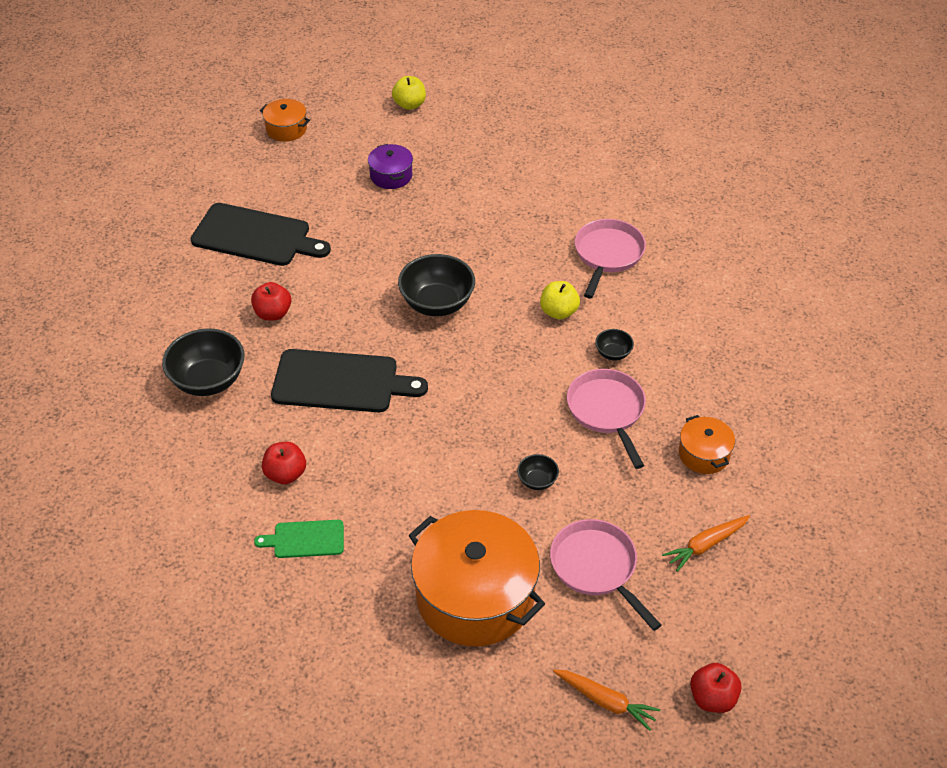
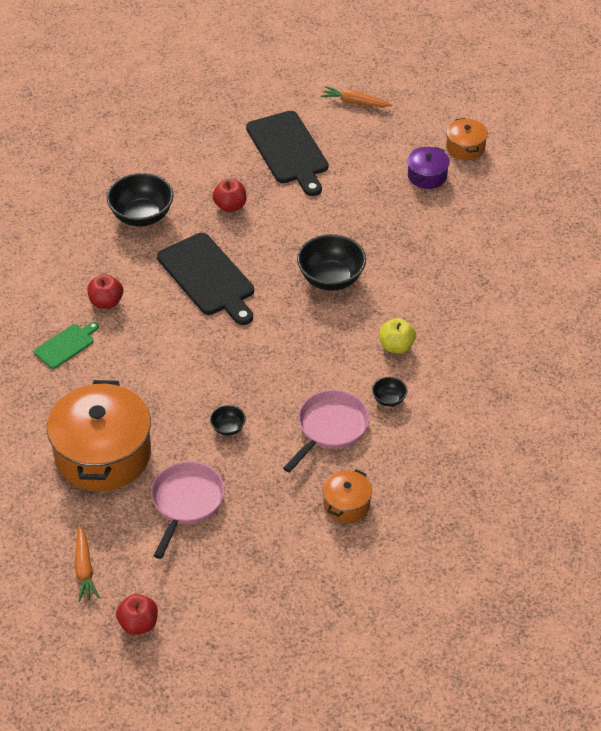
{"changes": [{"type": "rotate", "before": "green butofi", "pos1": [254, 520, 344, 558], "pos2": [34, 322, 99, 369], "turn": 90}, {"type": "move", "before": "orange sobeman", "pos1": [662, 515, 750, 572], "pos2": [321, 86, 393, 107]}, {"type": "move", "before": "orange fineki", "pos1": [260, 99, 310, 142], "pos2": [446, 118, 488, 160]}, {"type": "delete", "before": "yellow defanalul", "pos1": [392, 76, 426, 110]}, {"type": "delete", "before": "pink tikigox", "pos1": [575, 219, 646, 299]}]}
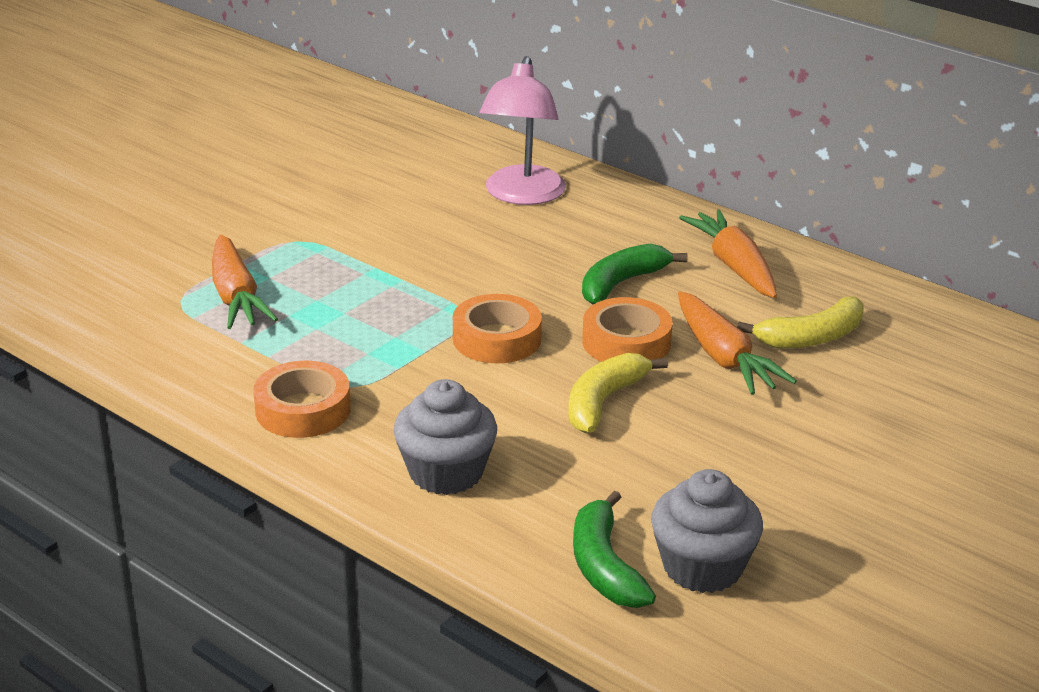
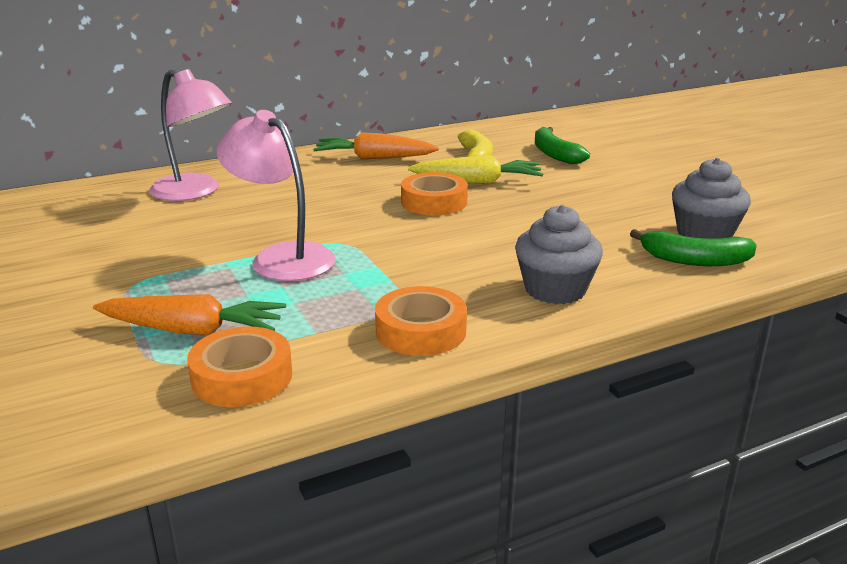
{"changes": [{"type": "move", "before": "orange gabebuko", "pos1": [453, 294, 542, 364], "pos2": [187, 326, 292, 407]}, {"type": "insert", "after": "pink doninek", "pos2": [217, 110, 336, 281]}, {"type": "recolor", "before": "orange sobeman", "after": "yellow sobeman", "pos1": [678, 291, 797, 395], "pos2": [408, 155, 543, 184]}, {"type": "move", "before": "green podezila", "pos1": [582, 244, 688, 305], "pos2": [535, 127, 590, 164]}, {"type": "delete", "before": "yellow podezila", "pos1": [568, 353, 668, 433]}]}
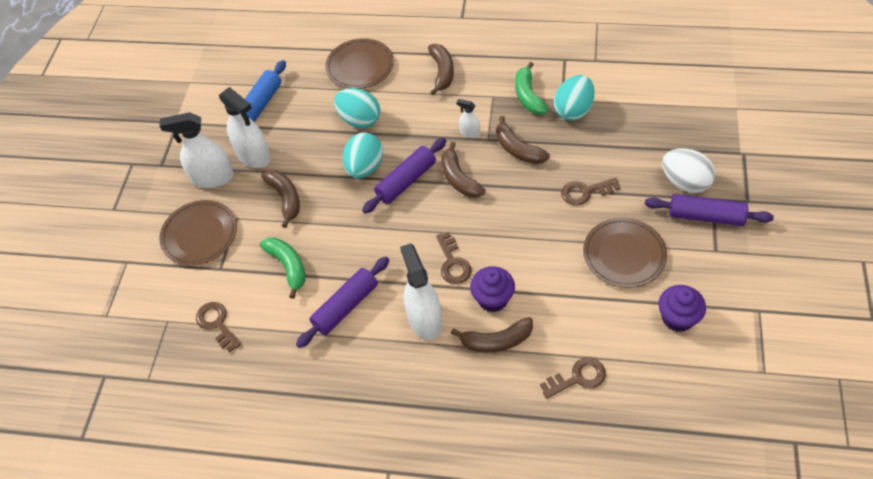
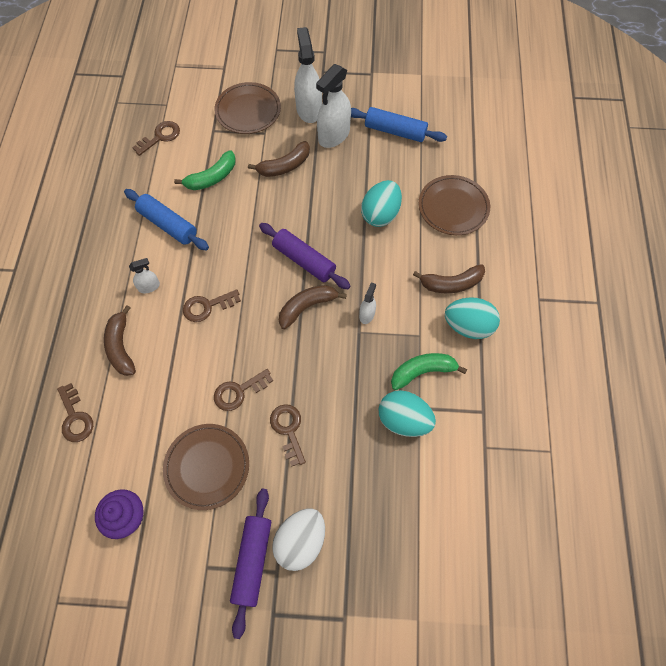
{"changes": [{"type": "recolor", "before": "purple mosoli", "after": "blue mosoli", "pos1": [296, 257, 389, 348], "pos2": [124, 189, 209, 251]}, {"type": "resize", "before": "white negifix", "pos1": [400, 243, 442, 340], "pos2": [129, 258, 160, 293], "scale": 0.5}, {"type": "insert", "after": "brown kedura", "pos2": [214, 369, 273, 411]}, {"type": "move", "before": "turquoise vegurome", "pos1": [343, 132, 383, 178], "pos2": [445, 297, 500, 339]}, {"type": "delete", "before": "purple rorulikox", "pos1": [470, 266, 515, 312]}, {"type": "delete", "before": "brown podezila", "pos1": [496, 116, 550, 164]}]}
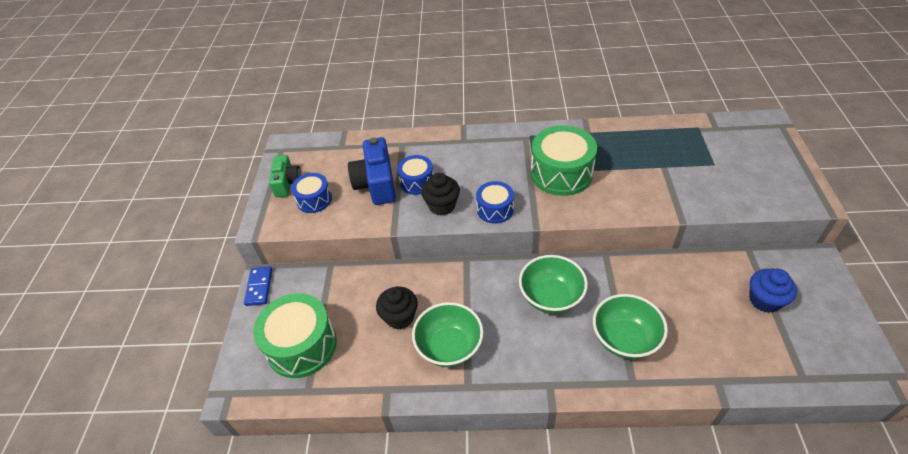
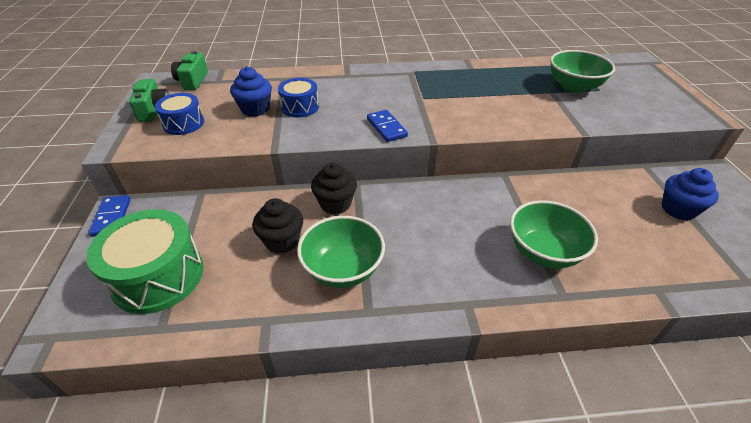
{"changes": [{"type": "insert", "after": "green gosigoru", "pos2": [171, 51, 208, 90]}, {"type": "replace", "before": "blue gosigoru", "after": "blue rorulikox", "pos1": [348, 137, 396, 205], "pos2": [230, 66, 272, 117]}, {"type": "move", "before": "black rorulikox", "pos1": [421, 173, 460, 215], "pos2": [311, 163, 357, 214]}, {"type": "replace", "before": "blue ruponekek", "after": "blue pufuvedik", "pos1": [476, 181, 514, 224], "pos2": [367, 110, 408, 142]}, {"type": "move", "before": "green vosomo", "pos1": [519, 255, 588, 314], "pos2": [550, 50, 615, 93]}, {"type": "delete", "before": "green ruponekek", "pos1": [531, 125, 597, 196]}]}
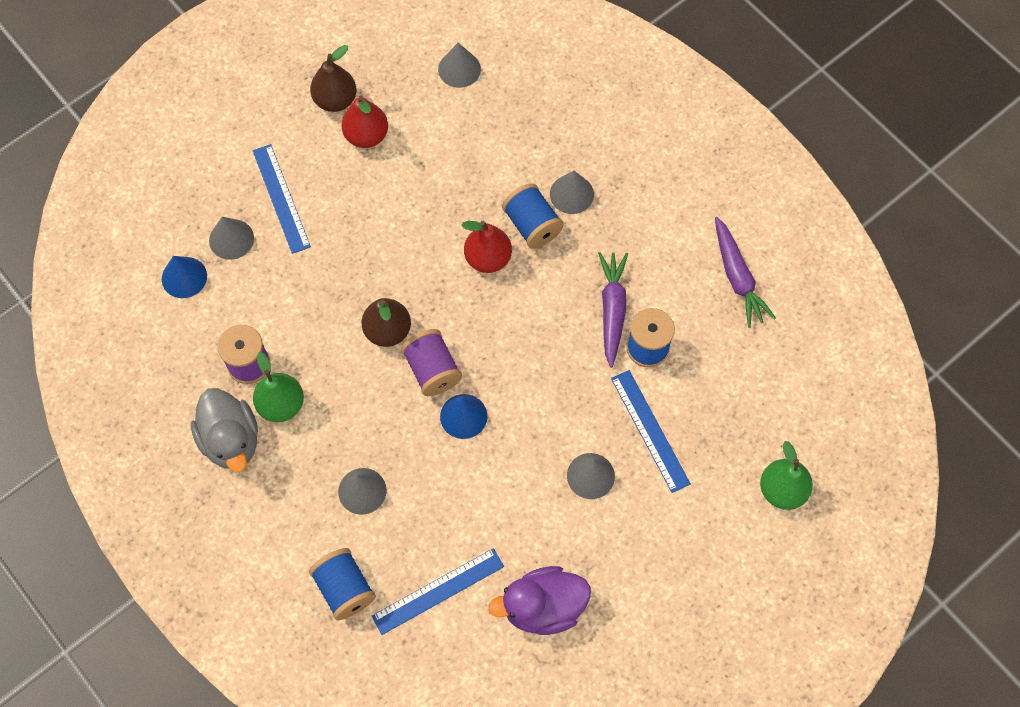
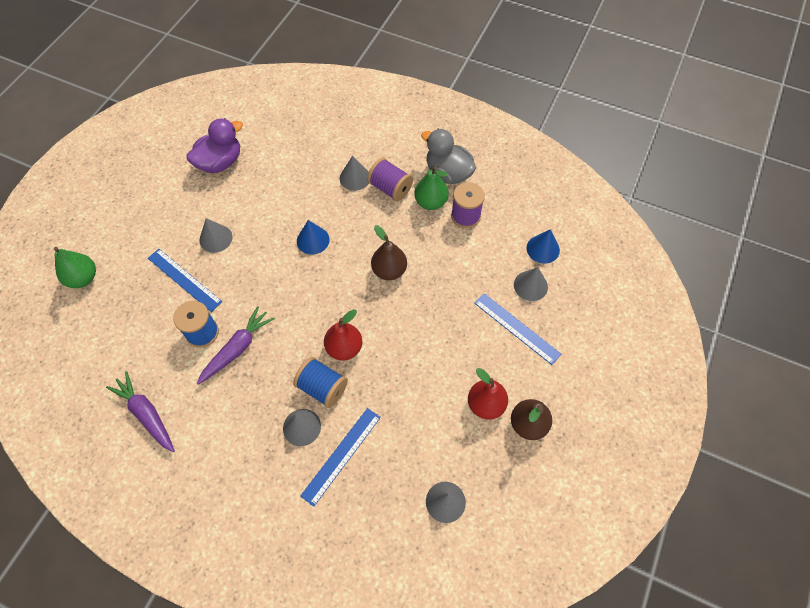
{"changes": [{"type": "rotate", "before": "purple sobeman", "pos1": [598, 252, 628, 368], "pos2": [196, 306, 275, 385], "turn": -120}, {"type": "move", "before": "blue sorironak", "pos1": [372, 548, 504, 635], "pos2": [300, 408, 381, 507]}, {"type": "move", "before": "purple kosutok", "pos1": [401, 329, 462, 396], "pos2": [367, 158, 413, 201]}, {"type": "delete", "before": "blue kosutok", "pos1": [309, 548, 376, 620]}]}
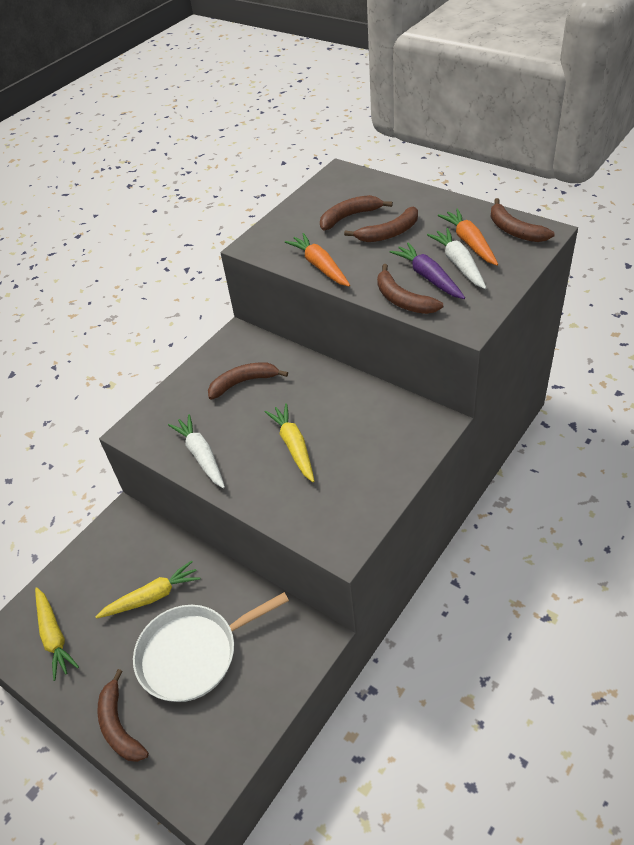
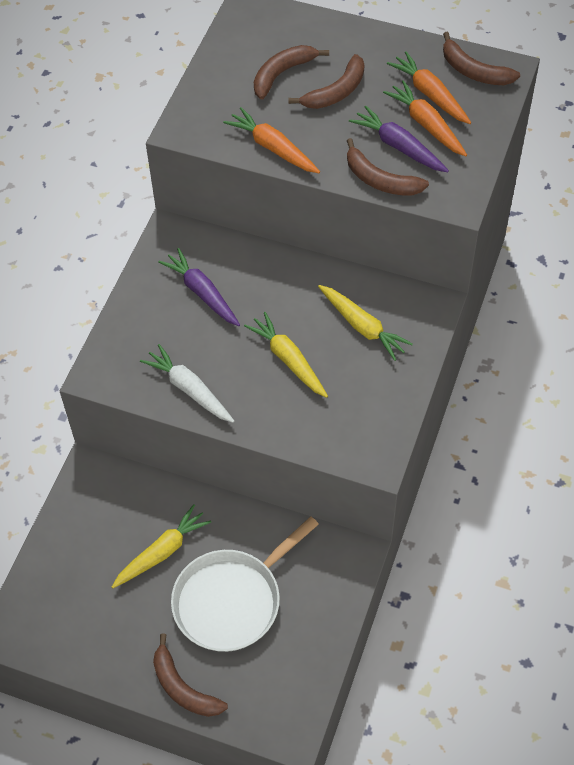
{"changes": [{"type": "replace", "before": "brown podezila", "after": "purple sobeman", "pos1": [208, 362, 288, 400], "pos2": [158, 248, 240, 326]}, {"type": "move", "before": "yellow sobeman", "pos1": [35, 587, 79, 681], "pos2": [318, 285, 413, 361]}, {"type": "recolor", "before": "white sobeman", "after": "orange sobeman", "pos1": [427, 228, 486, 289], "pos2": [383, 80, 467, 156]}]}
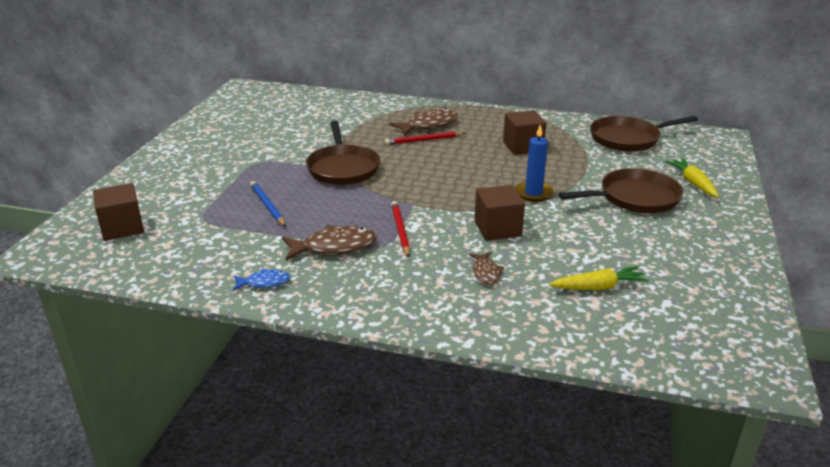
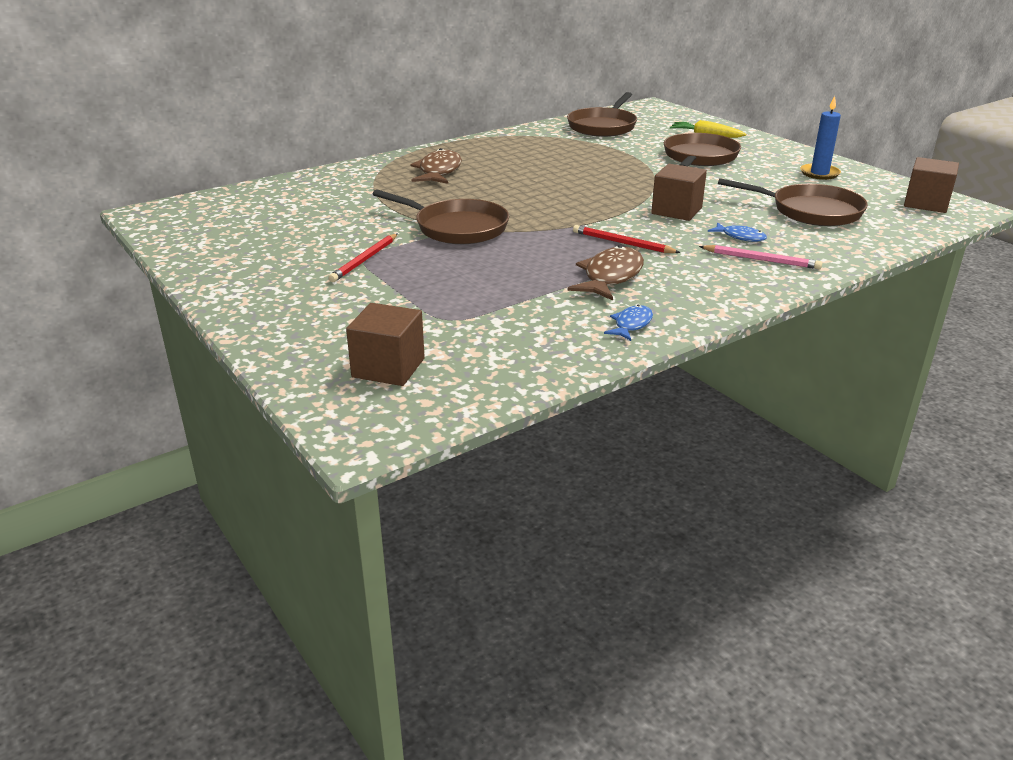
{"changes": [{"type": "move", "before": "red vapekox", "pos1": [385, 132, 465, 145], "pos2": [328, 233, 398, 282]}, {"type": "insert", "after": "pink vapekox", "pos2": [699, 245, 822, 269]}, {"type": "recolor", "before": "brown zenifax", "after": "blue zenifax", "pos1": [469, 252, 504, 285], "pos2": [708, 222, 767, 242]}, {"type": "replace", "before": "yellow sobeman", "after": "brown tikigox", "pos1": [549, 266, 649, 290], "pos2": [718, 178, 868, 226]}, {"type": "move", "before": "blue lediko", "pos1": [515, 124, 553, 201], "pos2": [800, 96, 841, 180]}, {"type": "move", "before": "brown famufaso", "pos1": [503, 110, 546, 155], "pos2": [904, 157, 959, 213]}, {"type": "delete", "before": "blue vapekox", "pos1": [250, 181, 286, 227]}]}
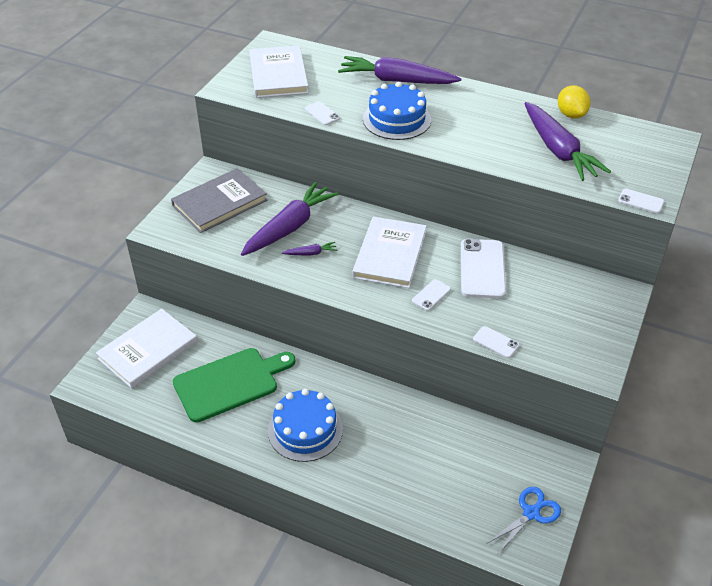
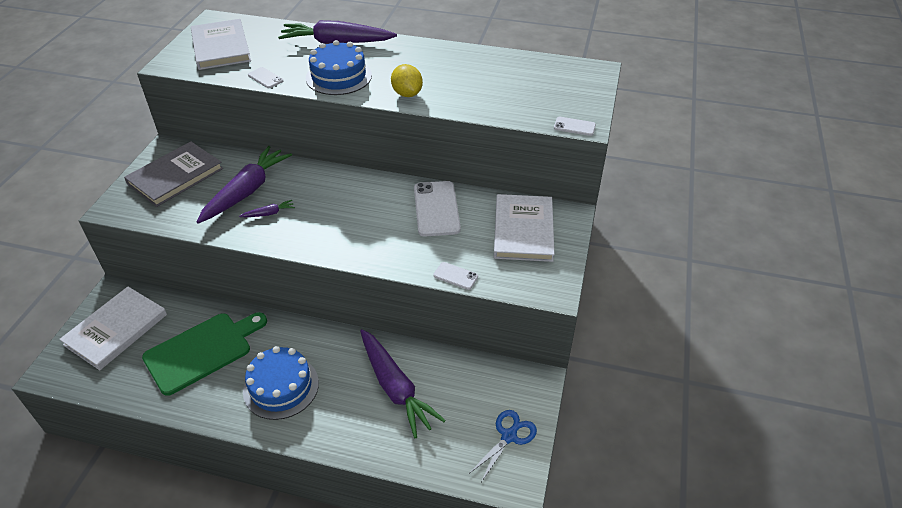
{"changes": [{"type": "move", "before": "purple sobeman", "pos1": [524, 102, 611, 181], "pos2": [360, 329, 446, 438]}, {"type": "move", "before": "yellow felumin", "pos1": [558, 85, 590, 119], "pos2": [391, 64, 423, 97]}, {"type": "move", "before": "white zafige", "pos1": [352, 217, 427, 288], "pos2": [494, 194, 554, 262]}, {"type": "delete", "before": "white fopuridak", "pos1": [412, 279, 451, 311]}]}
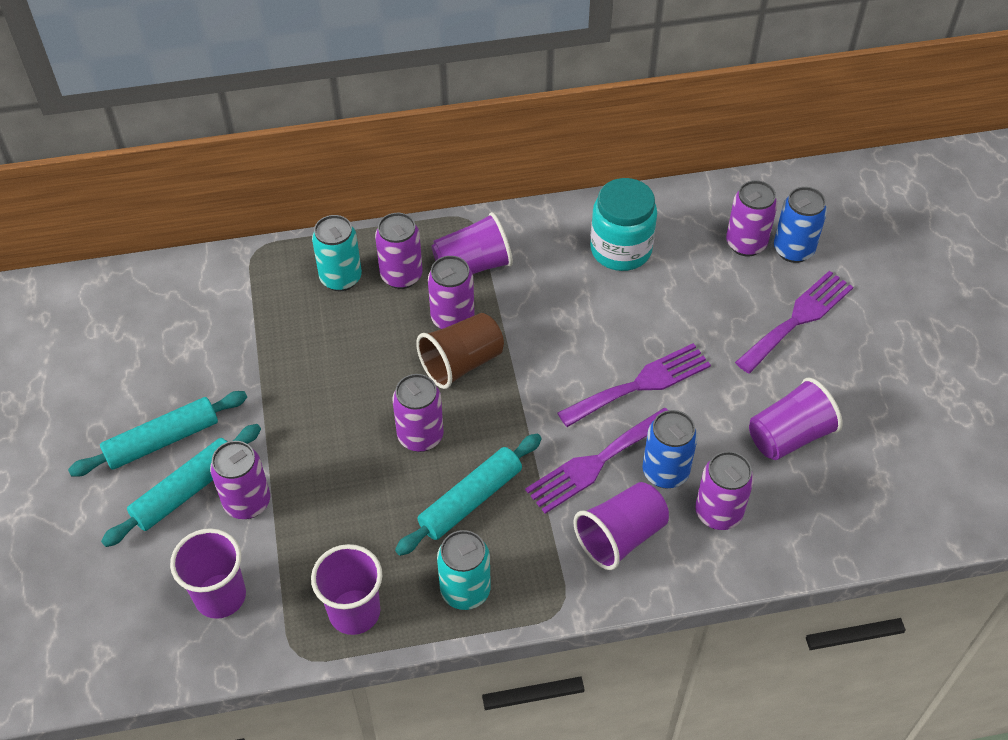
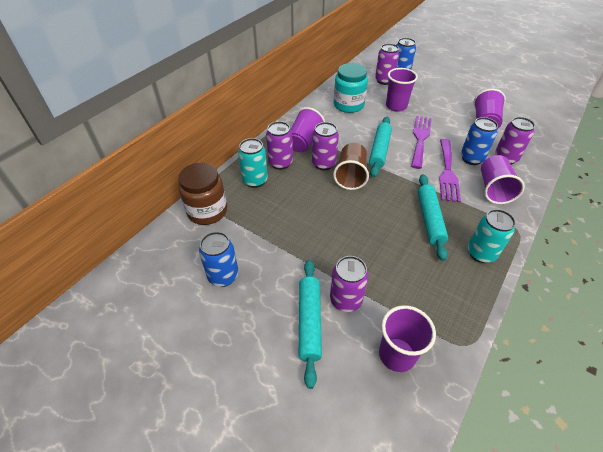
{"changes": [{"type": "insert", "after": "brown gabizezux", "pos2": [178, 163, 227, 225]}, {"type": "insert", "after": "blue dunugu", "pos2": [199, 232, 239, 287]}, {"type": "move", "before": "turquoise mosoli", "pos1": [68, 391, 247, 477], "pos2": [369, 117, 392, 177]}, {"type": "move", "before": "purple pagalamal", "pos1": [311, 544, 382, 635], "pos2": [386, 68, 418, 112]}, {"type": "delete", "before": "purple dunugu", "pos1": [392, 374, 444, 452]}, {"type": "delete", "before": "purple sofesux", "pos1": [735, 271, 853, 373]}]}
